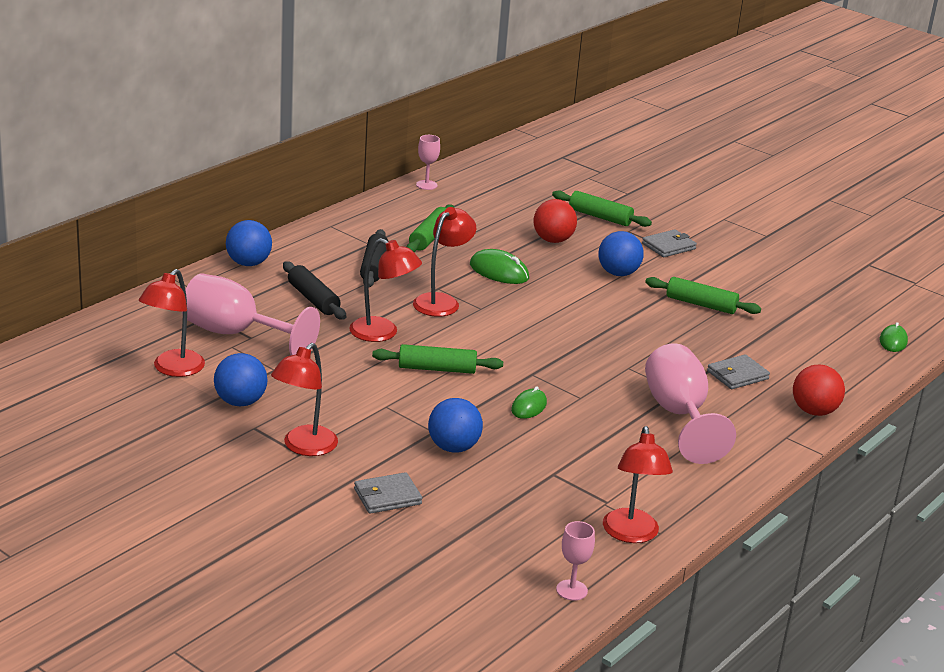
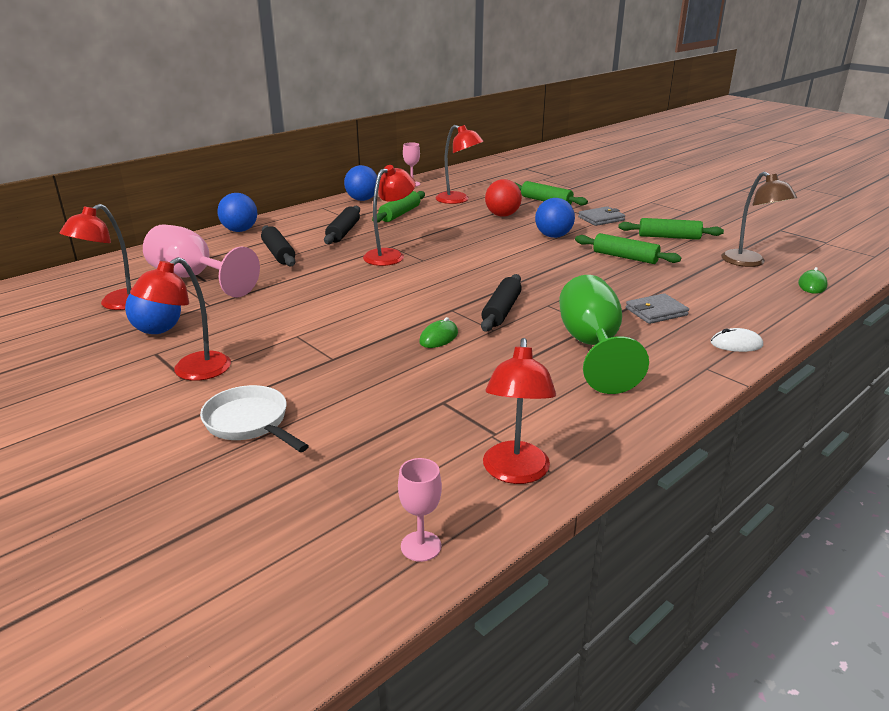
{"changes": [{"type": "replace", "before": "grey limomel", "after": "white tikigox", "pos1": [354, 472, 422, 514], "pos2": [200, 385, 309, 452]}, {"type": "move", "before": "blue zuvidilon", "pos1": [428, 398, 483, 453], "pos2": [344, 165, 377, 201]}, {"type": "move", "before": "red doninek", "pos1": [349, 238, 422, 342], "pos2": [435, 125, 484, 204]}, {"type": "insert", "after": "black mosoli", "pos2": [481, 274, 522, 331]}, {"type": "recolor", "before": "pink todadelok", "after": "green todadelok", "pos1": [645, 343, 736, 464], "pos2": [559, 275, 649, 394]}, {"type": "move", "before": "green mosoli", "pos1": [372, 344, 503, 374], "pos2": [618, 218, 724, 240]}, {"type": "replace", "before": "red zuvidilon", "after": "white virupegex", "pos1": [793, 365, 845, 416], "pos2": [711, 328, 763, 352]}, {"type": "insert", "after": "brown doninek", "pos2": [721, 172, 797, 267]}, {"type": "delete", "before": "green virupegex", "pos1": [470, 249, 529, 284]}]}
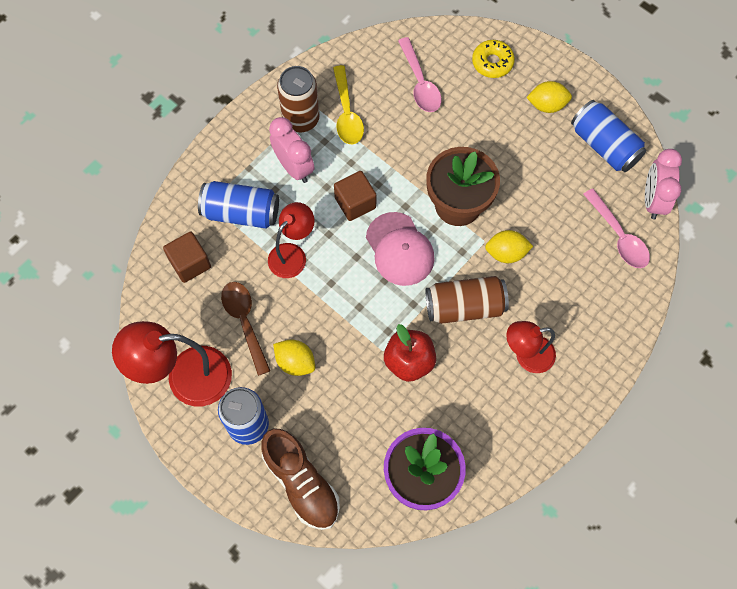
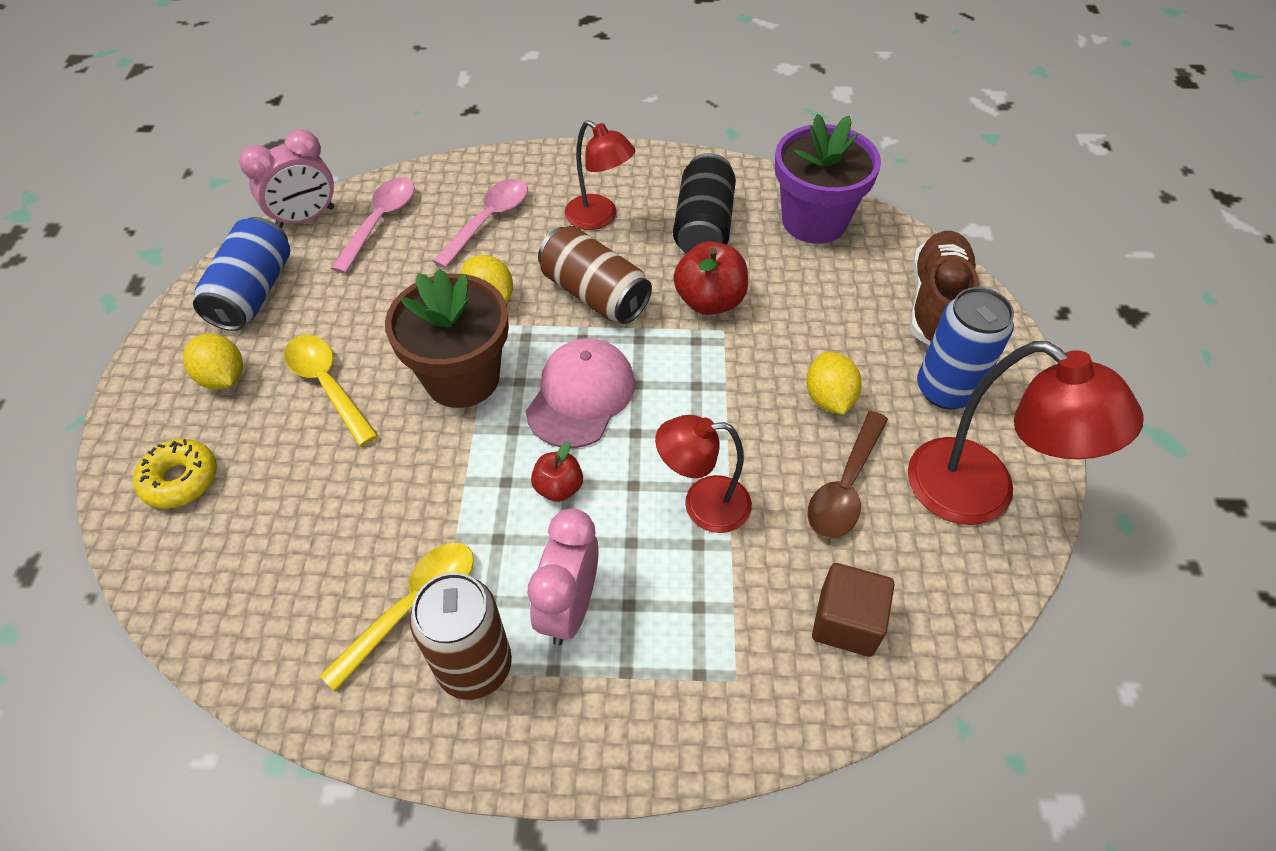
{"changes": [{"type": "insert", "after": "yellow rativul", "pos2": [284, 335, 378, 446]}, {"type": "move", "before": "pink rativul", "pos1": [398, 37, 442, 112], "pos2": [433, 179, 528, 268]}, {"type": "replace", "before": "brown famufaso", "after": "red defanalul", "pos1": [334, 171, 377, 221], "pos2": [531, 441, 583, 502]}, {"type": "insert", "after": "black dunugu", "pos2": [673, 153, 736, 254]}, {"type": "delete", "before": "blue dunugu", "pos1": [198, 181, 279, 229]}]}
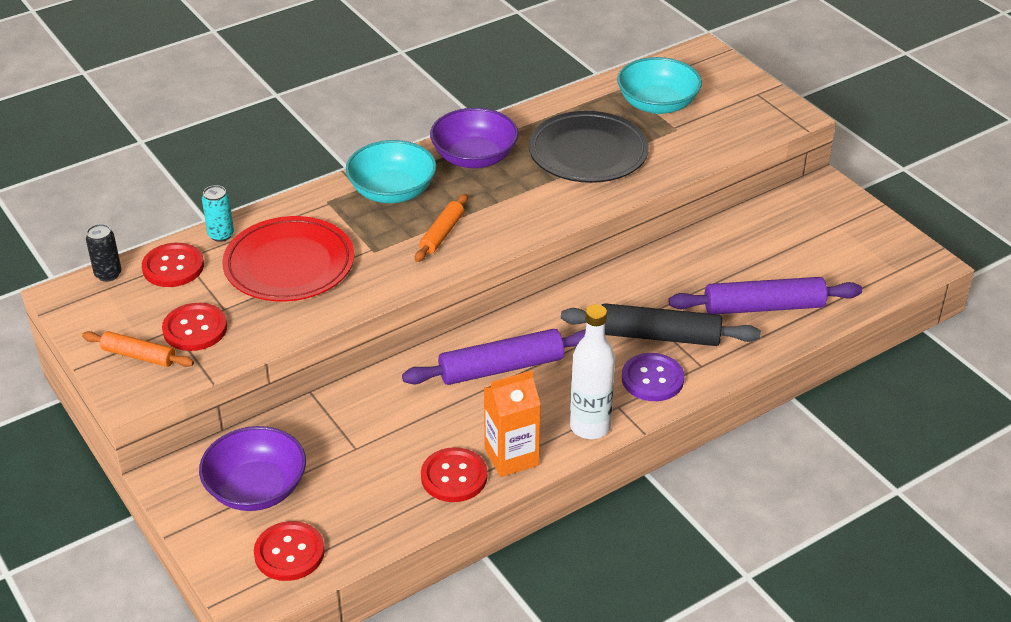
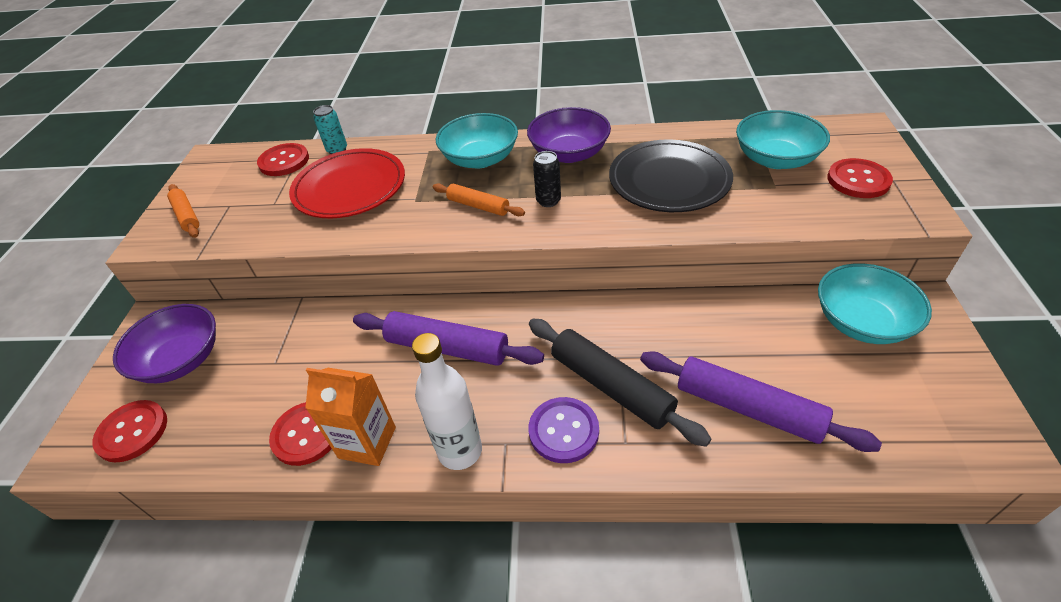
{"changes": [{"type": "rotate", "before": "orange mosoli", "pos1": [415, 194, 468, 262], "pos2": [433, 183, 525, 216], "turn": 60}, {"type": "move", "before": "black dunugu", "pos1": [86, 224, 121, 282], "pos2": [533, 151, 561, 207]}, {"type": "insert", "after": "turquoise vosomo", "pos2": [818, 263, 932, 344]}, {"type": "move", "before": "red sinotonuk", "pos1": [162, 303, 227, 351], "pos2": [827, 158, 893, 198]}]}
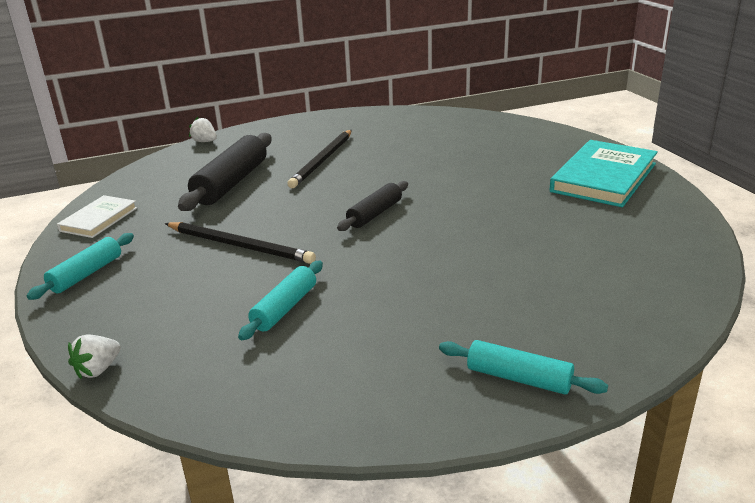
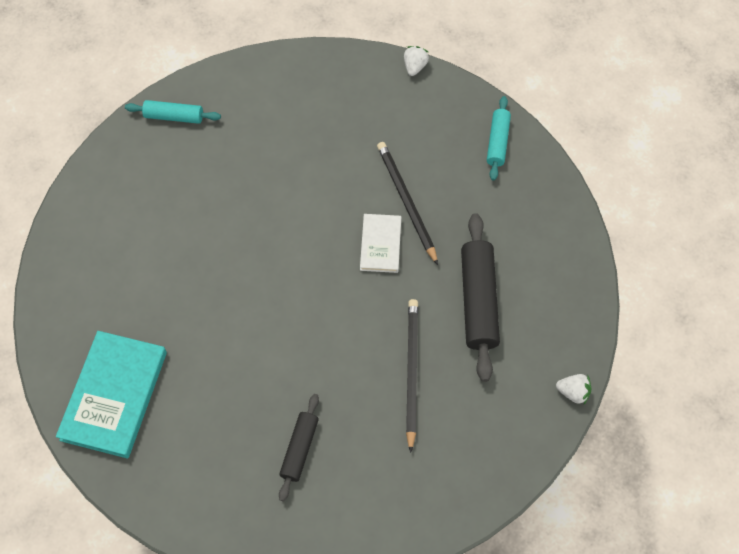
{"changes": [{"type": "move", "before": "black mosoli", "pos1": [337, 181, 408, 231], "pos2": [279, 394, 319, 501]}, {"type": "move", "before": "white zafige", "pos1": [57, 195, 137, 238], "pos2": [360, 214, 401, 273]}, {"type": "rotate", "before": "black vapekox", "pos1": [165, 222, 316, 264], "pos2": [377, 142, 438, 265], "turn": 60}, {"type": "delete", "before": "turquoise mosoli", "pos1": [238, 261, 323, 340]}]}
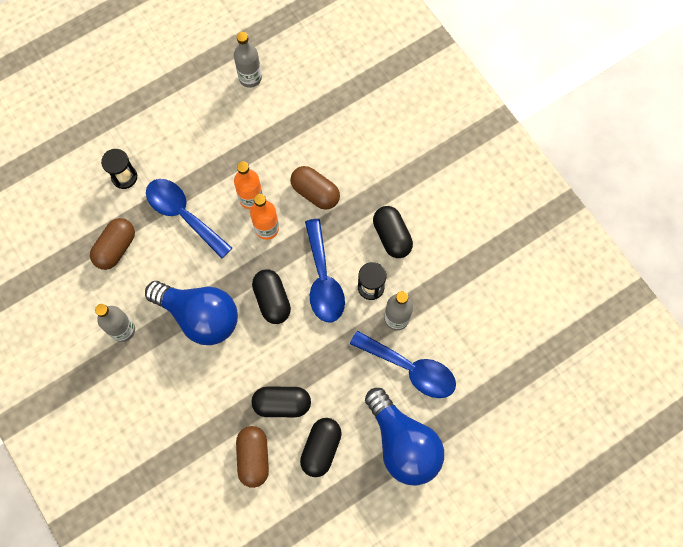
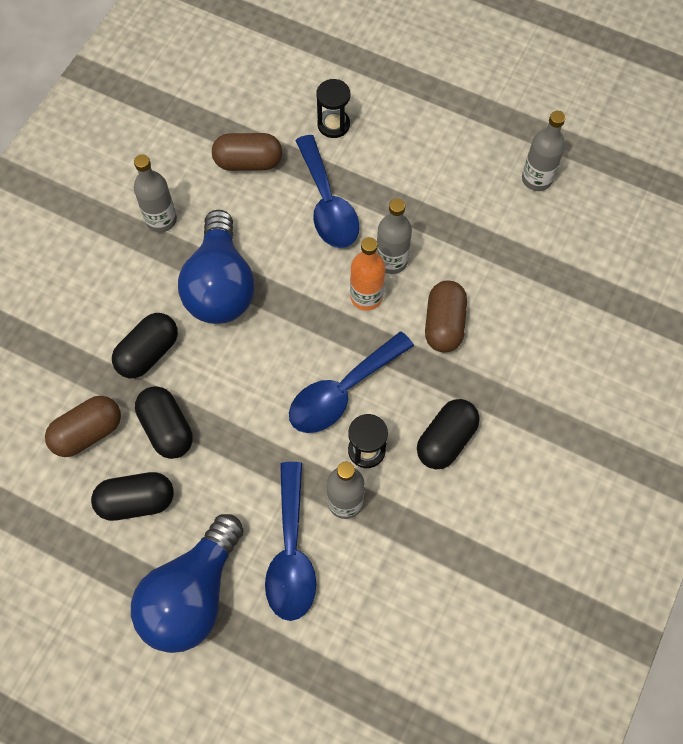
{"changes": [{"type": "move", "before": "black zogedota", "pos1": [252, 270, 291, 324], "pos2": [112, 313, 178, 378]}, {"type": "rotate", "before": "blue rativul", "pos1": [146, 179, 232, 258], "pos2": [295, 135, 359, 248], "turn": 150}, {"type": "recolor", "before": "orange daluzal", "after": "grey daluzal", "pos1": [234, 161, 263, 210], "pos2": [376, 198, 412, 274]}]}
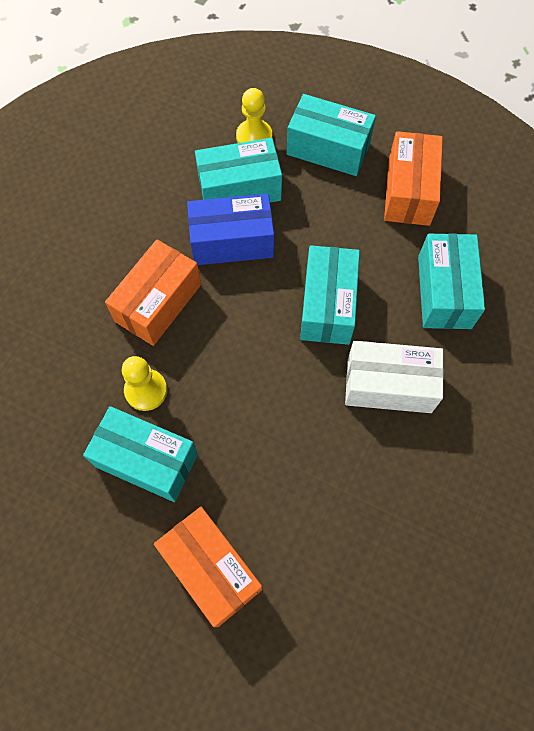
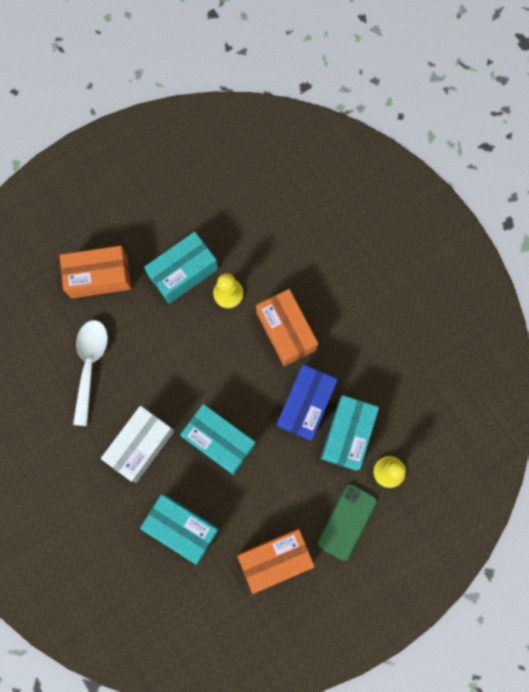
{"changes": [{"type": "insert", "after": "white rativul", "pos2": [73, 320, 108, 426]}, {"type": "rotate", "before": "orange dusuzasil", "pos1": [384, 131, 443, 226], "pos2": [237, 528, 315, 594], "turn": -60}, {"type": "replace", "before": "turquoise dusuzasil", "after": "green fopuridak", "pos1": [287, 94, 376, 176], "pos2": [317, 484, 377, 561]}]}
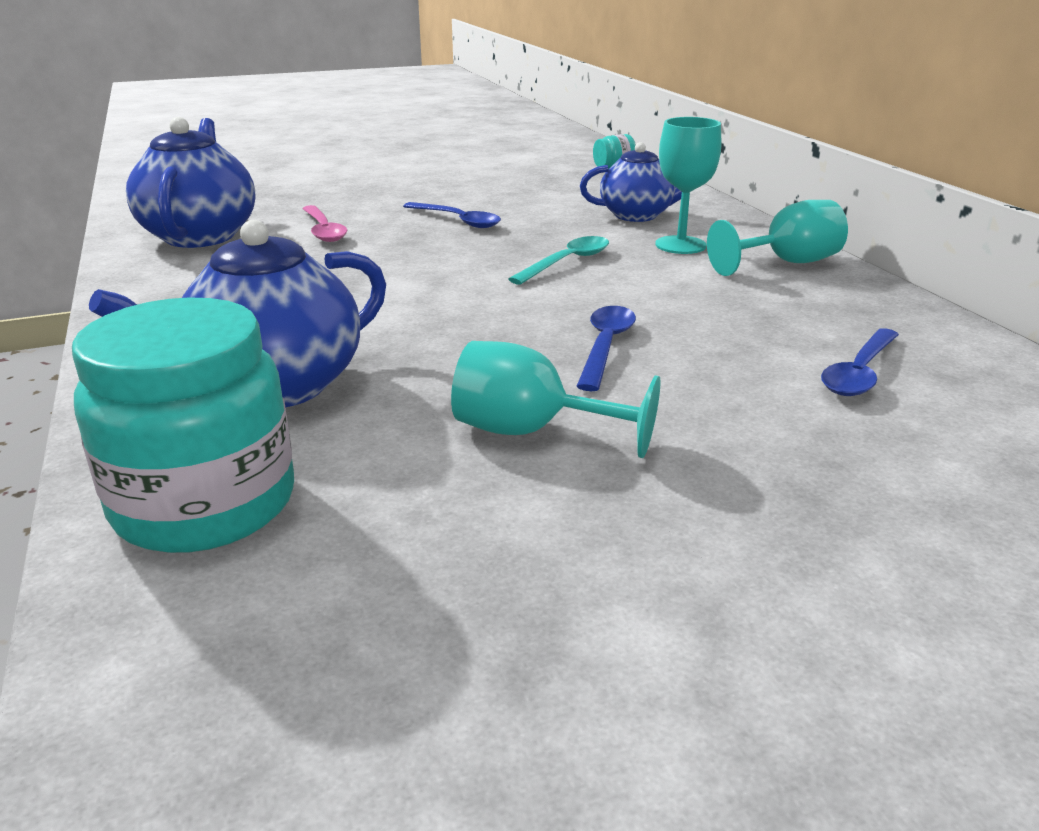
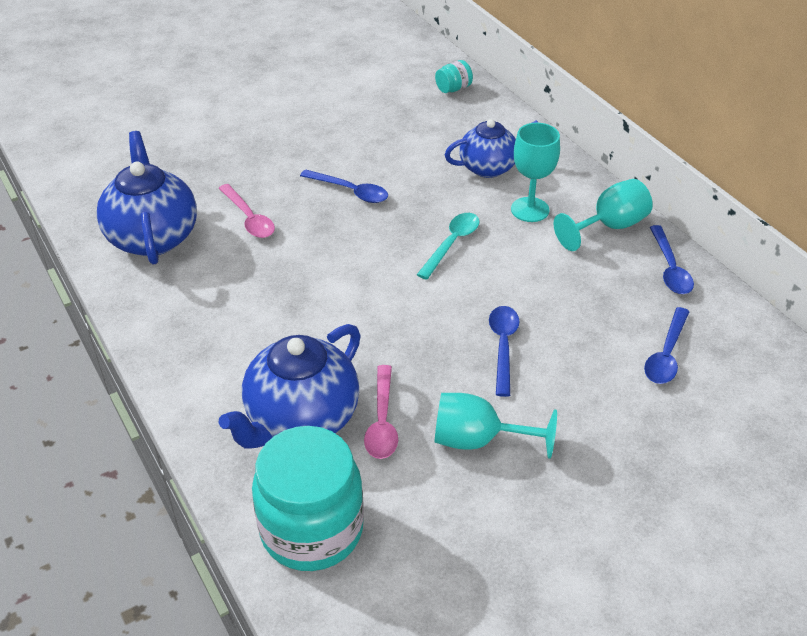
{"changes": [{"type": "insert", "after": "pink rativul", "pos2": [364, 365, 398, 459]}, {"type": "insert", "after": "blue rativul", "pos2": [650, 225, 694, 294]}]}
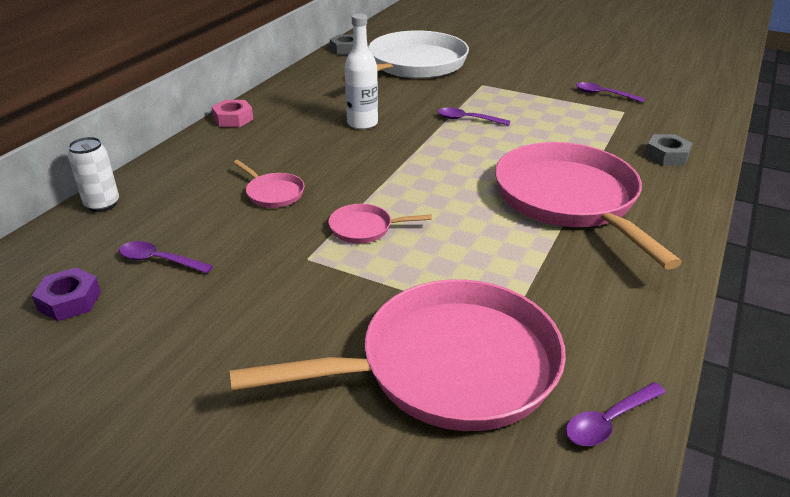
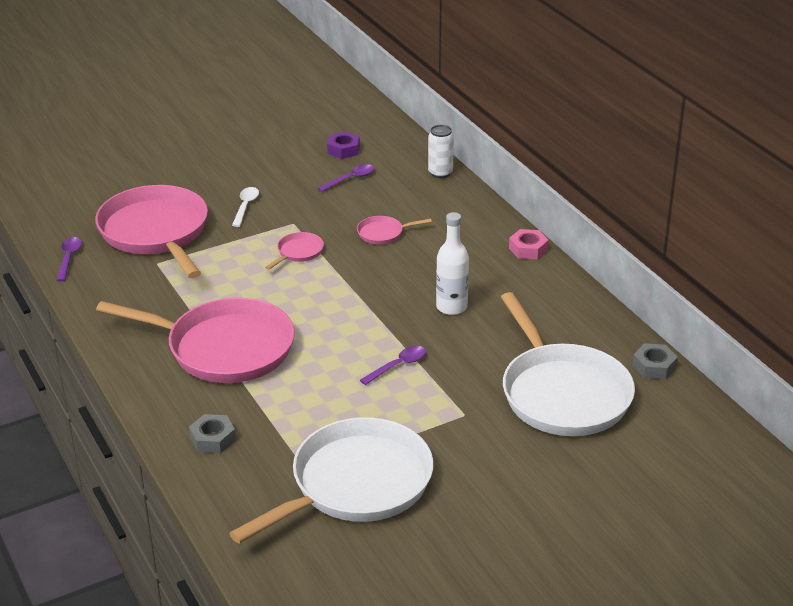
{"changes": [{"type": "rotate", "before": "pink tikigox", "pos1": [229, 279, 566, 431], "pos2": [95, 185, 208, 278], "turn": 135}, {"type": "replace", "before": "purple rativul", "after": "white tikigox", "pos1": [576, 82, 645, 103], "pos2": [229, 417, 433, 544]}, {"type": "insert", "after": "white rativul", "pos2": [232, 187, 259, 227]}]}
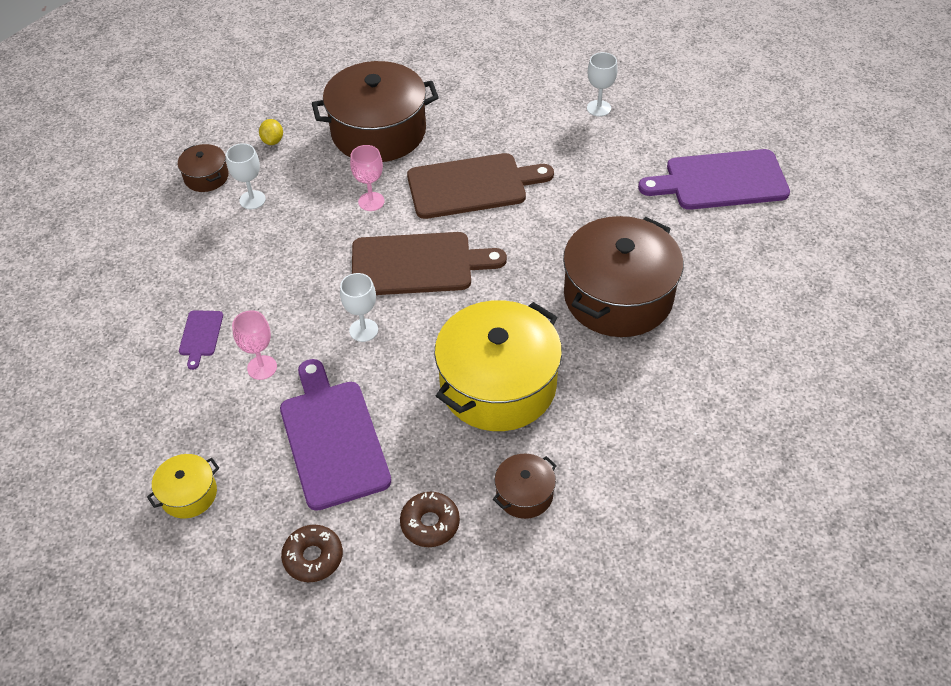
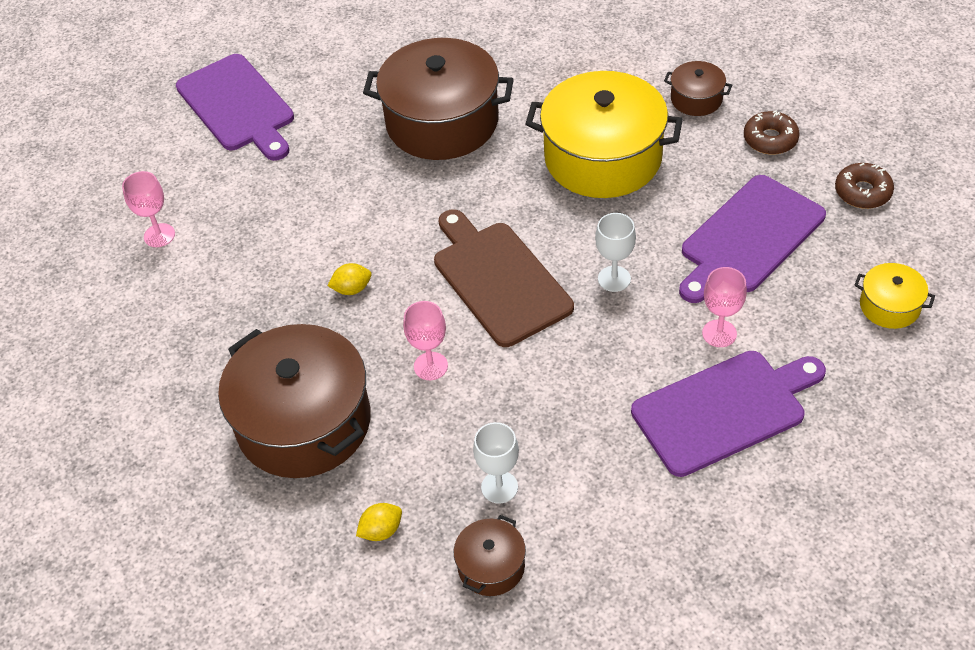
{"changes": [{"type": "recolor", "before": "white todadelok", "after": "pink todadelok", "pos1": [587, 52, 618, 117], "pos2": [122, 171, 175, 247]}, {"type": "replace", "before": "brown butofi", "after": "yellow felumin", "pos1": [407, 153, 554, 219], "pos2": [327, 263, 372, 295]}, {"type": "resize", "before": "purple butofi", "pos1": [179, 310, 223, 370], "pos2": [631, 351, 826, 477], "scale": 2.23}]}
